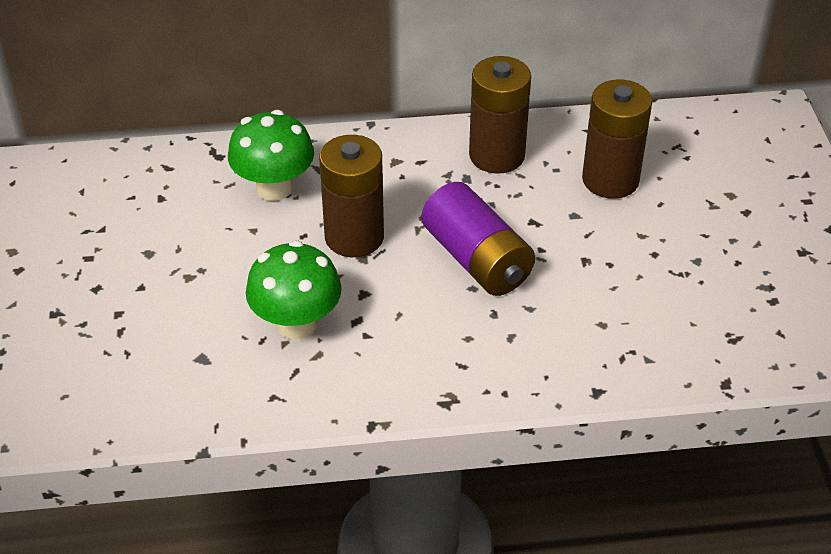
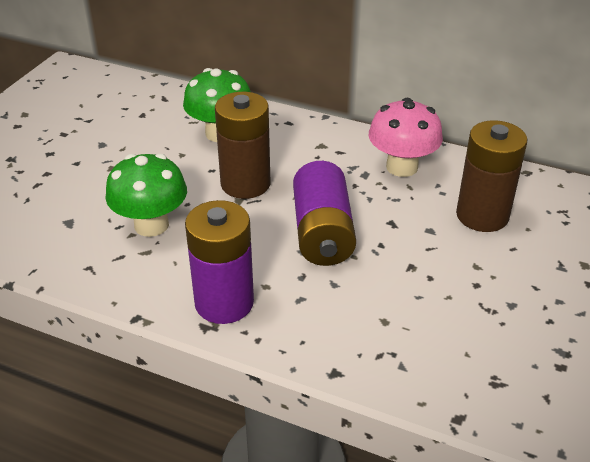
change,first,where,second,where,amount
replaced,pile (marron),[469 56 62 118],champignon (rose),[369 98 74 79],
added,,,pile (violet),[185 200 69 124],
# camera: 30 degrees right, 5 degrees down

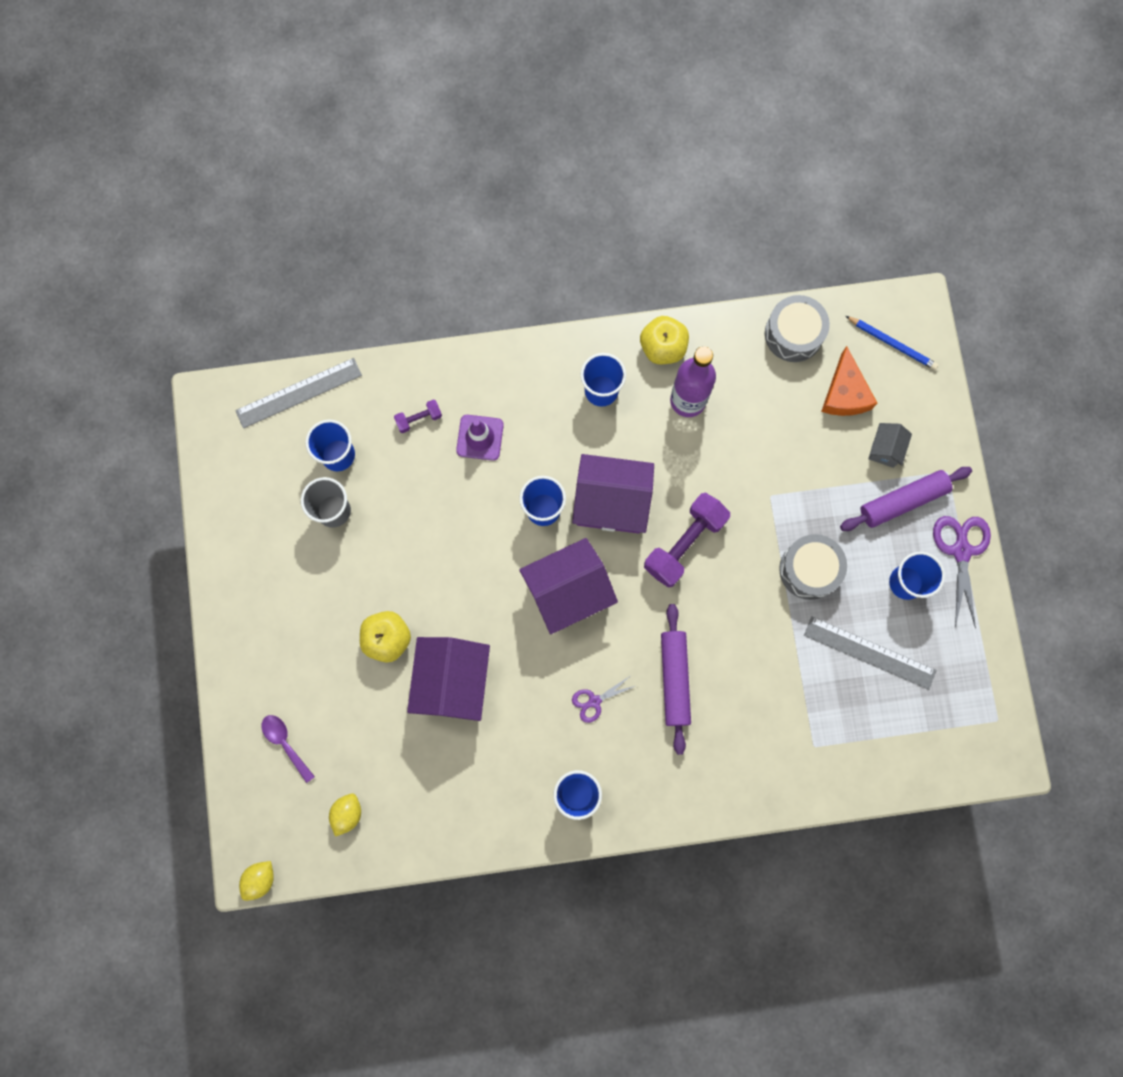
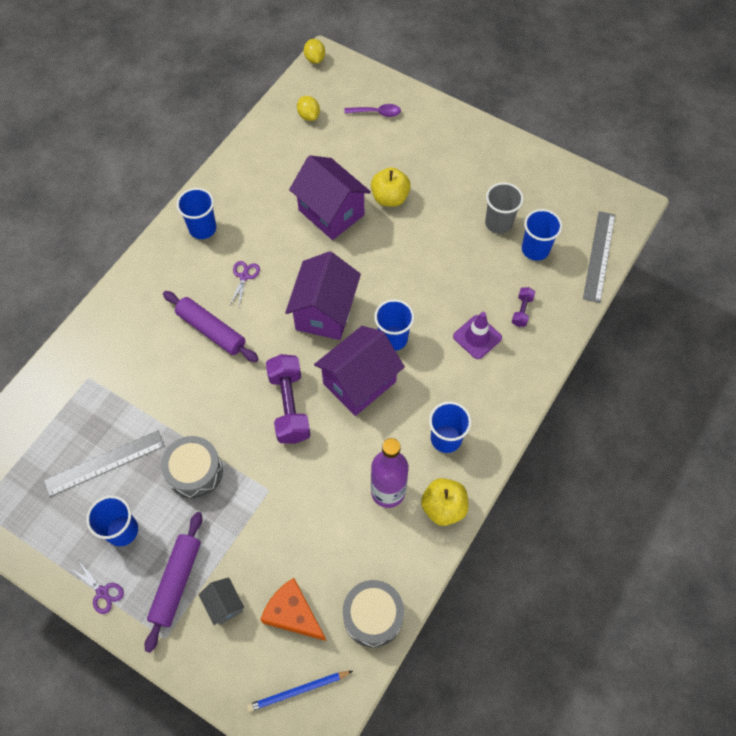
change,first,where,second,where,amount
resized,ciseaux (violet),[933 516 58 112],,[70 561 54 53],x0.57
# camera: 130 degrees right, 15 degrees down

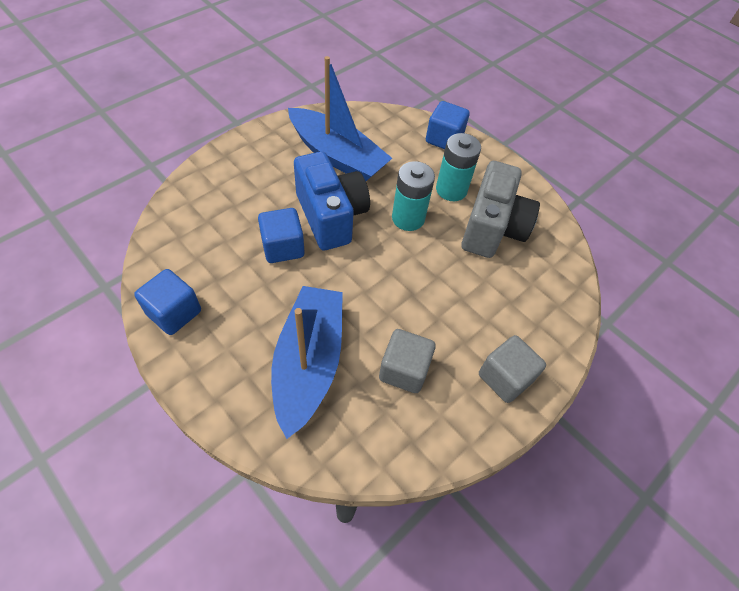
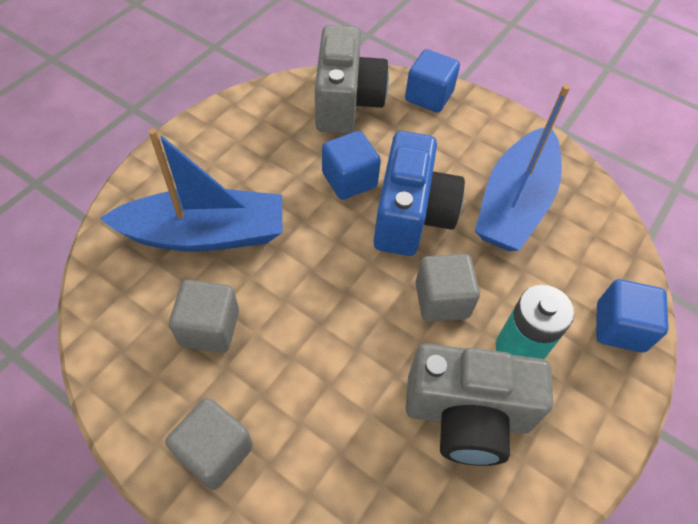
change,first,where,second,where,amount
moved,cube (bleu),[134 269 67 66],,[405 49 55 64],
turned,appareil photo (bleu),[294 151 76 99],,[373 131 92 125],45 degrees counterclockwise
replaced,pile (turquoise),[392 161 43 70],cube (gris),[415 254 65 68],
added,,,appareil photo (gris),[315 25 74 109],
# camera: 80 degrees right, 0 degrees up

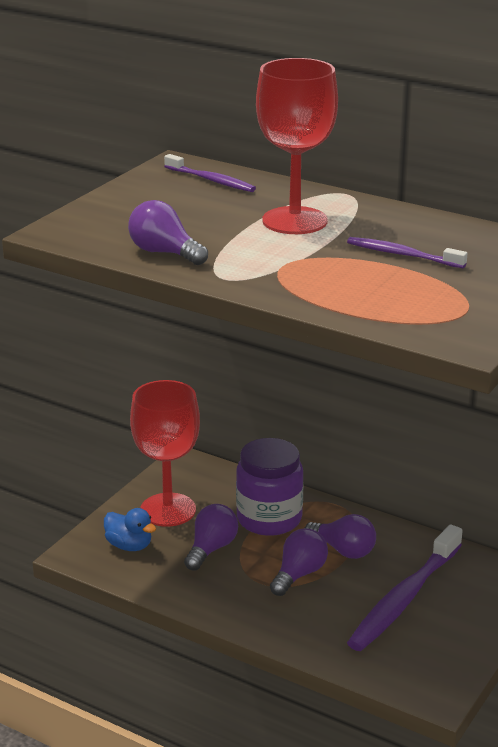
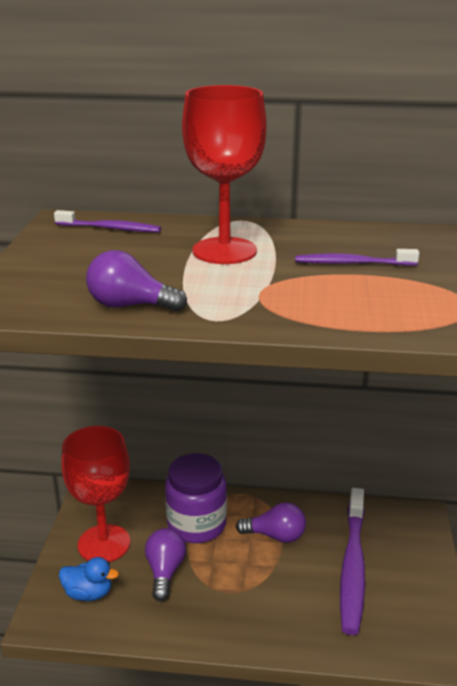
change,first,where,second,where,amount
removed,ampoule (violet),[270 528 58 68],,,
# camera: 25 degrees left, 0 degrees up

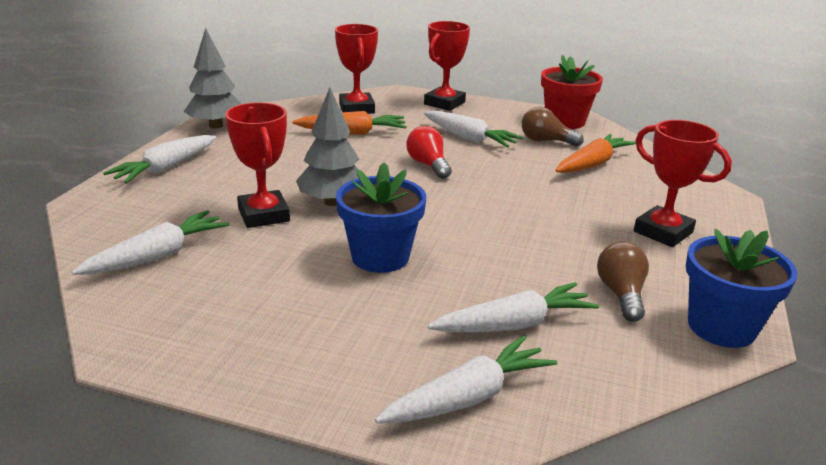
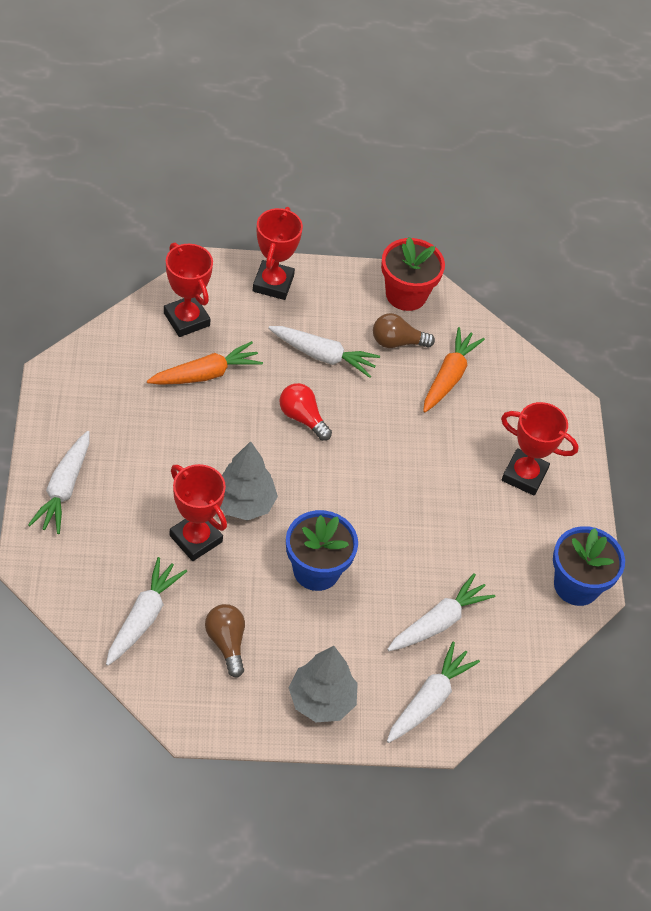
change,first,where,second,where,amount
moved,arbre (gris),[183 28 58 100],,[289 646 69 76],
moved,ampoule (marron),[597 242 52 80],,[205 604 40 74],
# camera: 25 degrees left, 25 degrees up

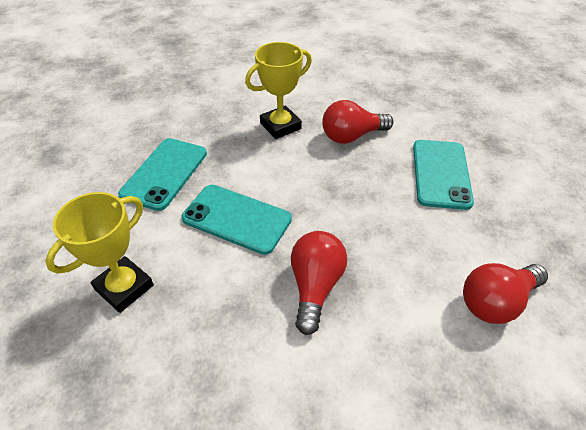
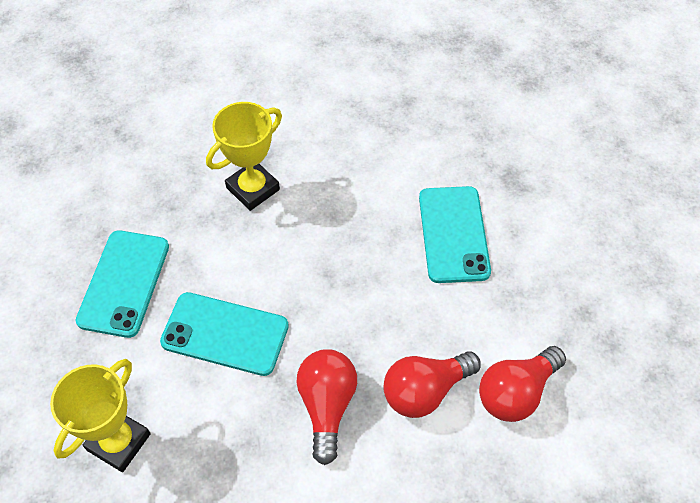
change,first,where,second,where,amount
moved,ampoule (rouge),[322 100 71 44],,[383 351 98 67],
# camera: 10 degrees left, 10 degrees up

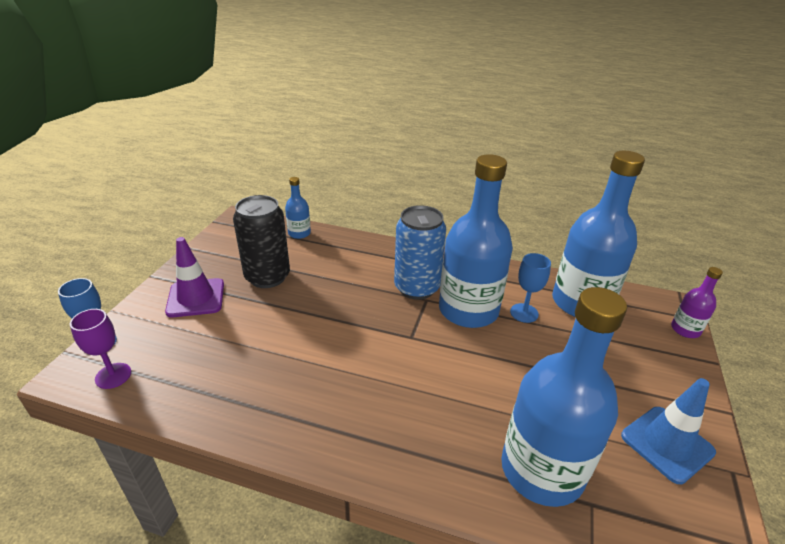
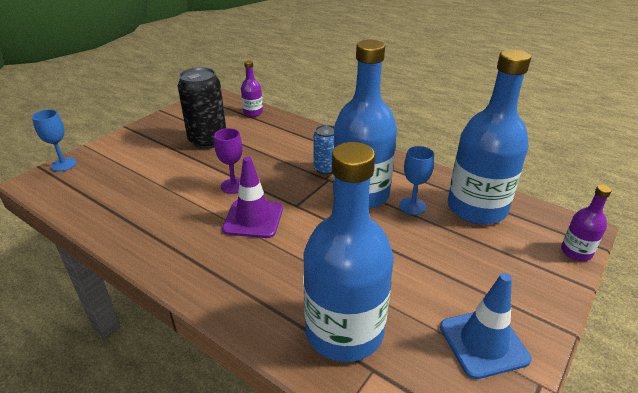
change,first,where,second,where,amount
moved,verre à pied (violet),[70 309 61 80],,[214 128 28 66],
moved,cône de chantier (violet),[165 237 59 81],,[222 157 61 81],
recoloured,bouteille (bleu),[285 177 26 62],bouteille (violet),[241 60 22 57],
resized,canette (bleu),[394 205 52 95],,[313 125 21 50],x0.58
# camera: 20 degrees right, 0 degrees up

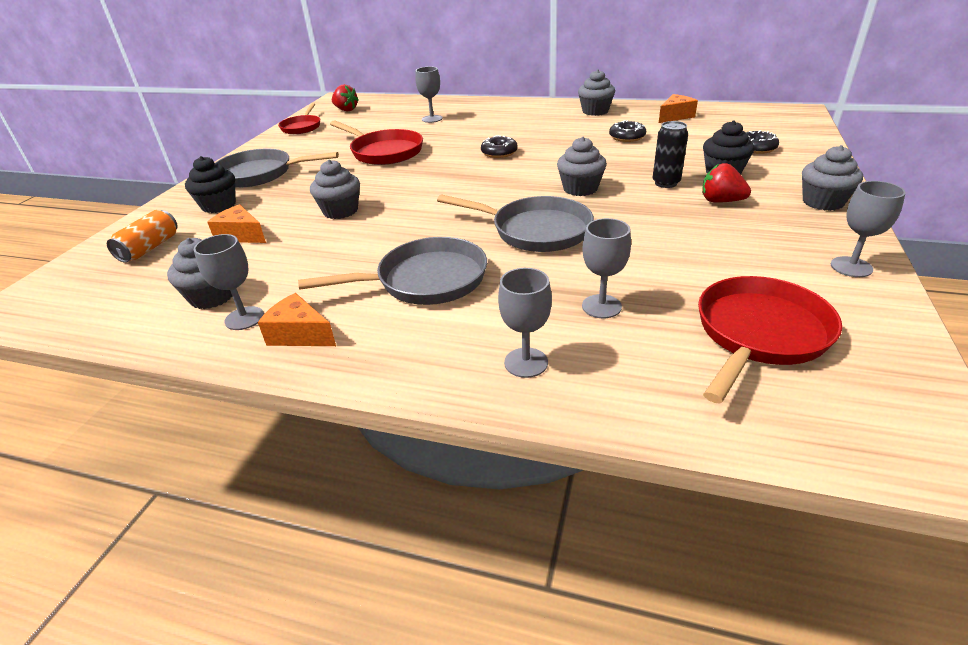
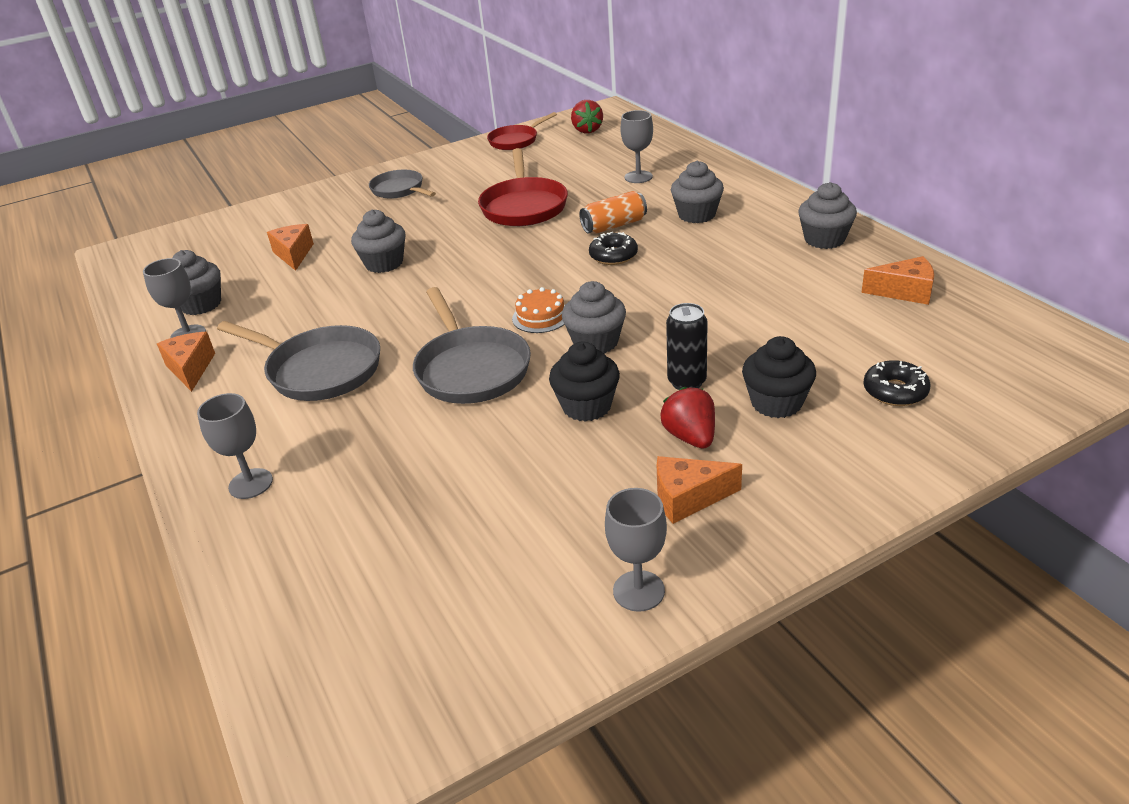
change,first,where,second,where,amount
moved,canette (orange),[107 210 71 53],,[579 191 68 43],
moved,muffin (noir),[185 156 51 57],,[549 342 71 80],
resized,poêle (gris),[216 149 123 39],,[369 170 67 29],x0.64
removed,verre à pied (gris),[582 218 49 101],,,
removed,beignet (noir),[609 120 37 22],,,
removed,poêle (rouge),[698 276 144 127],,,
moved,muffin (gris),[802 145 61 66],,[671 161 53 62],
added,,,gâteau (orange),[512 287 53 46],
added,,,fromage (orange),[657 456 85 68],
# camera: 45 degrees right, 0 degrees up

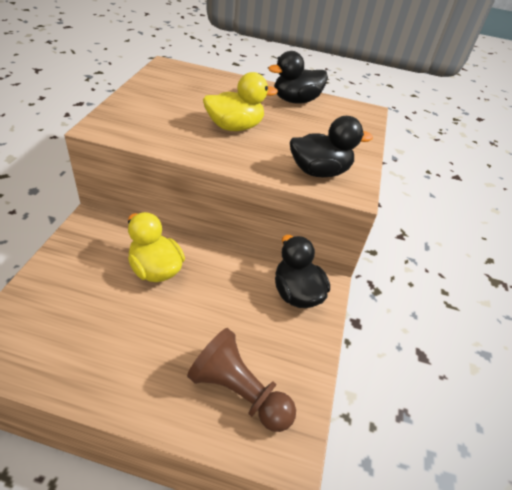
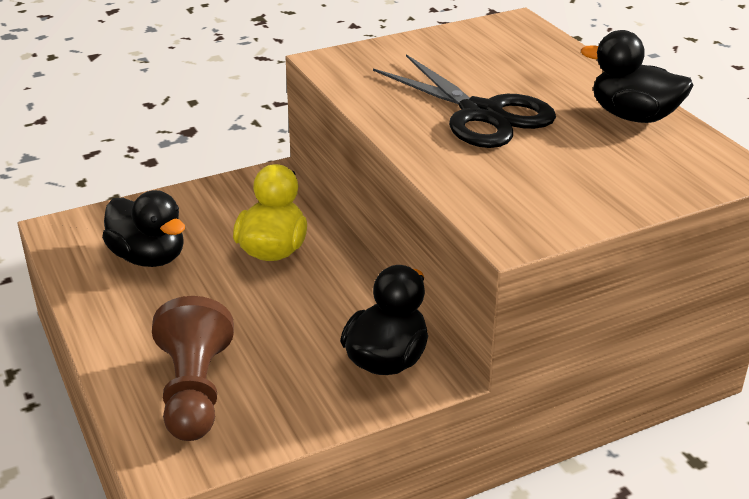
change,first,where,second,where,amount
replaced,canard (jaune),[203 72 75 59],ciseaux (noir),[373 54 183 94],
moved,canard (noir),[290 116 83 61],,[102 190 83 77],
# camera: 55 degrees right, 10 degrees down

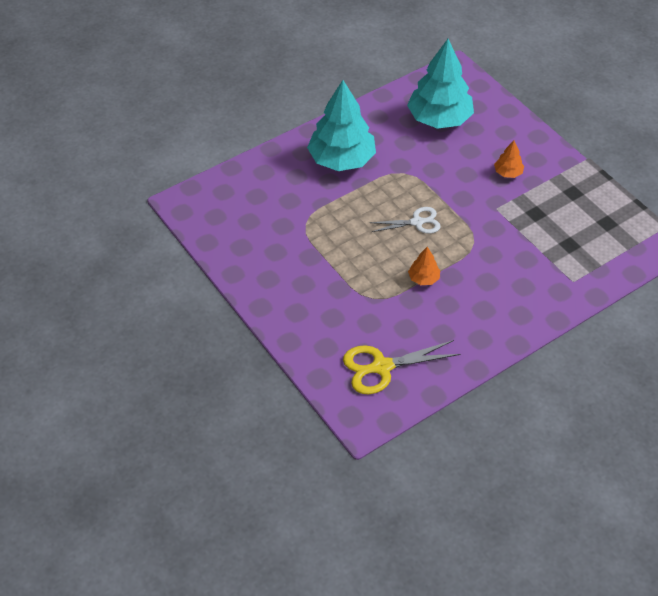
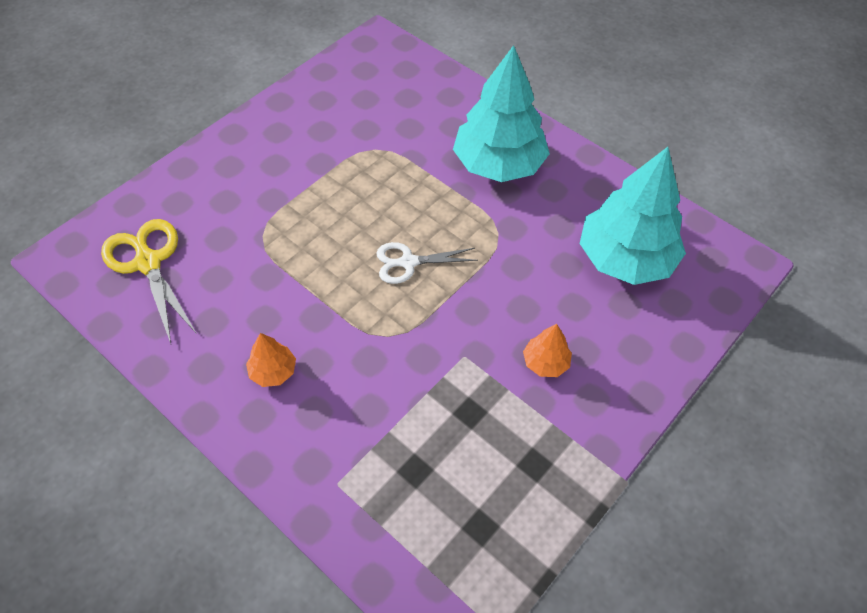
change,first,where,second,where,amount
turned,ciseaux (blanc),[369 207 72 27],,[376 242 102 42],105 degrees clockwise
moved,arbre (orange),[408 247 32 38],,[246 333 50 54],
# camera: 75 degrees right, 5 degrees up

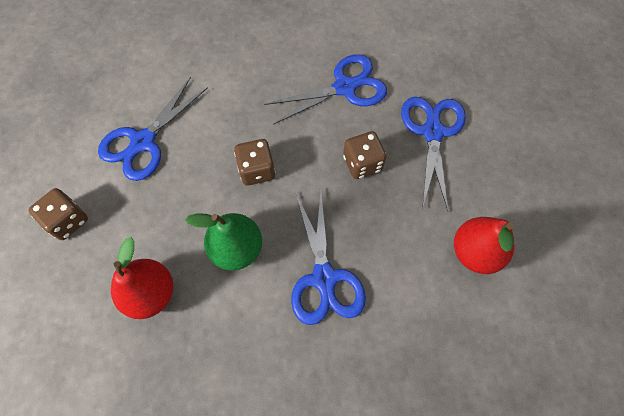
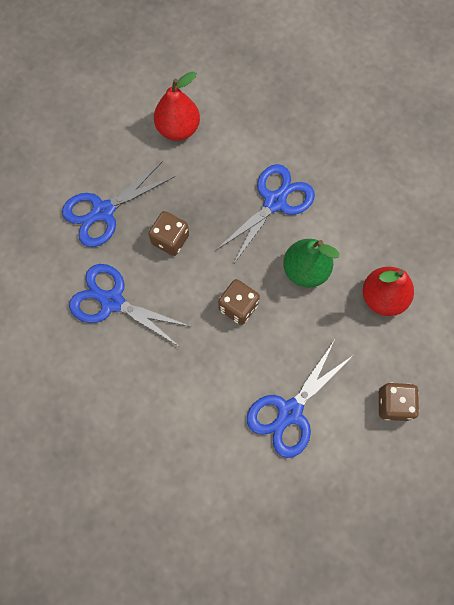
change,first,where,second,where,amount
turned,ciseaux (bleu),[98 77 110 104],,[247 341 105 117],135 degrees clockwise
# camera: 130 degrees left, 5 degrees up

